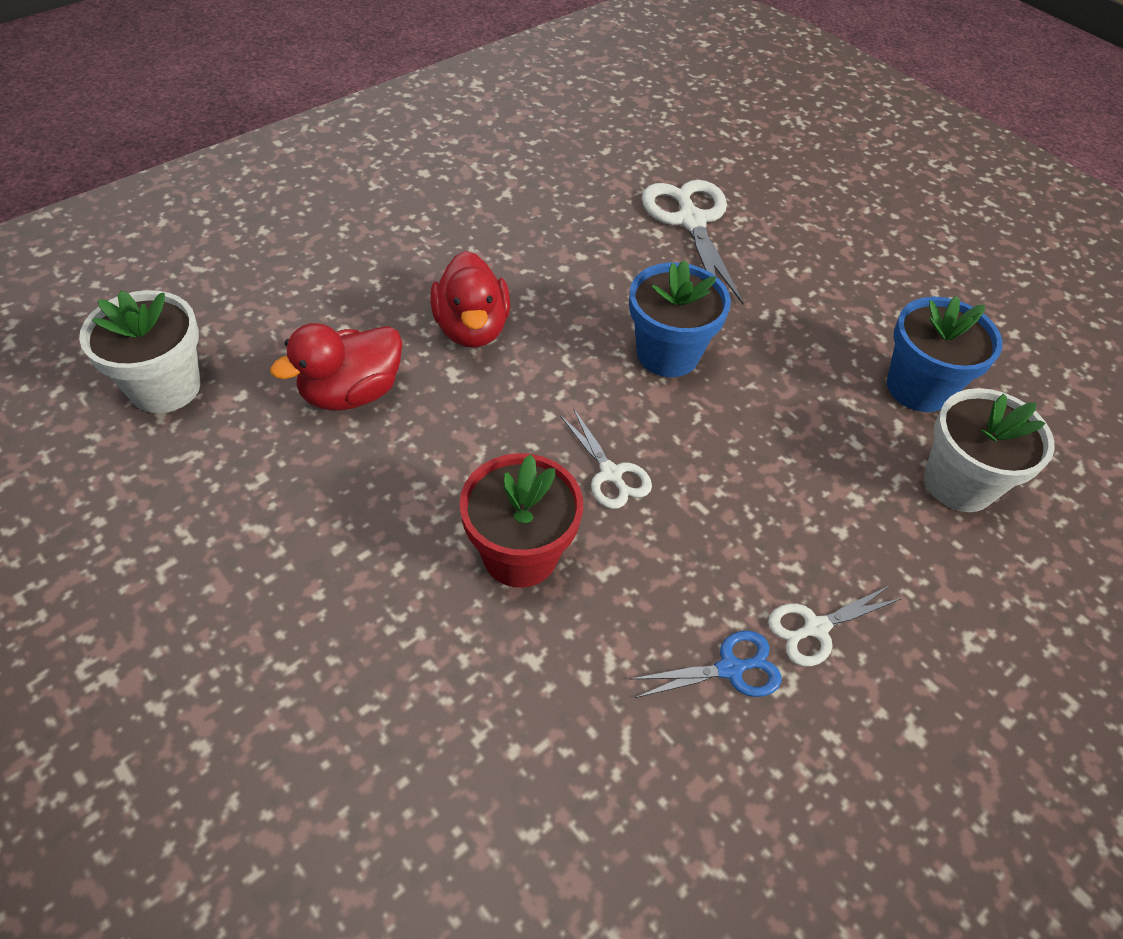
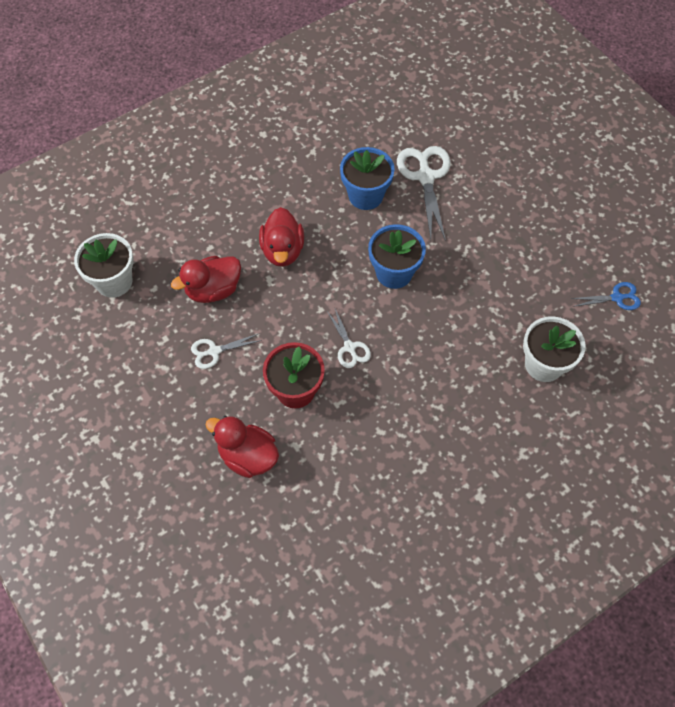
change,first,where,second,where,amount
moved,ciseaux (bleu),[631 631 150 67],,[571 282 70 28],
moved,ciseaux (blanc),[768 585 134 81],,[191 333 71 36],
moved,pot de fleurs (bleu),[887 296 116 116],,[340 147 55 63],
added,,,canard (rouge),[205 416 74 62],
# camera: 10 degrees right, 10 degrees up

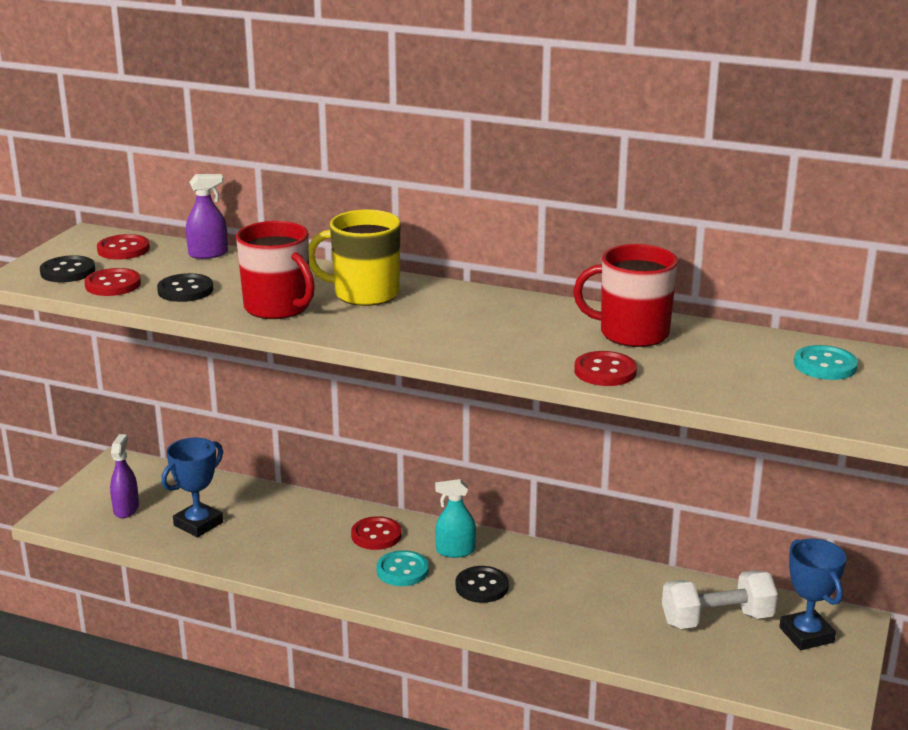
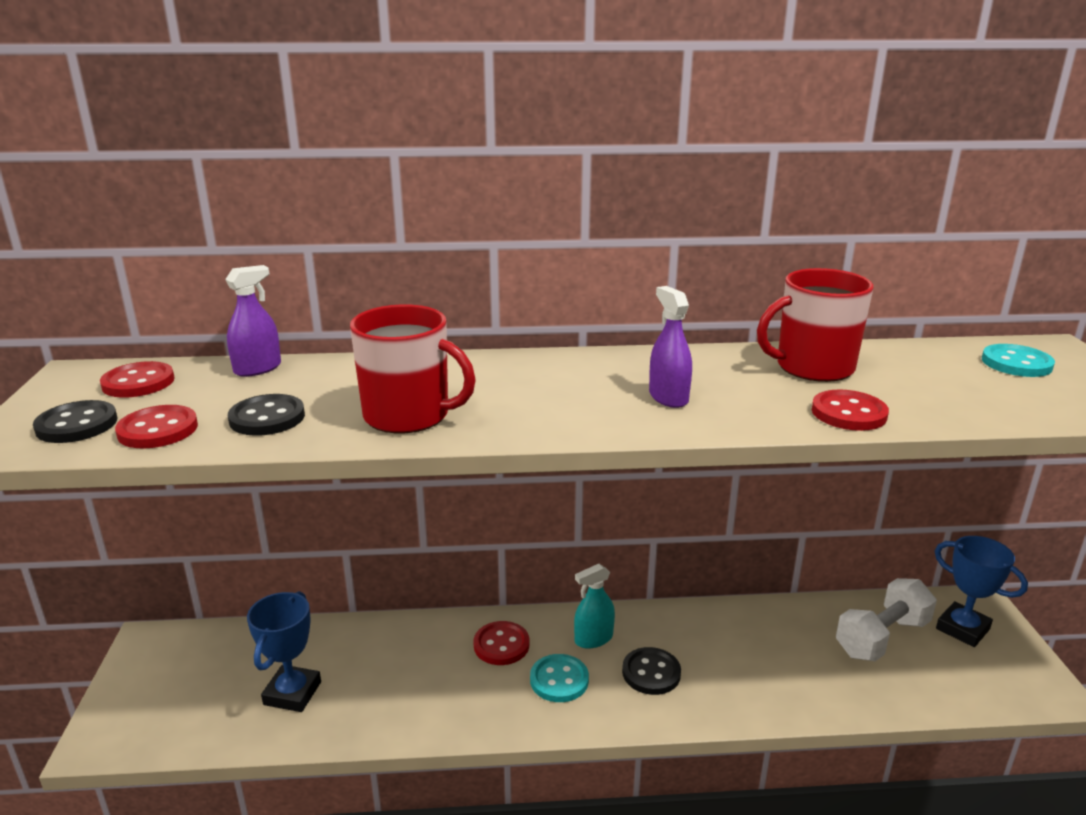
change,first,where,second,where,amount
moved,vaporisateur (violet),[110 434 29 84],,[649 286 43 122],
removed,tasse (jaune),[309 210 91 96],,,
# camera: 25 degrees left, 0 degrees up

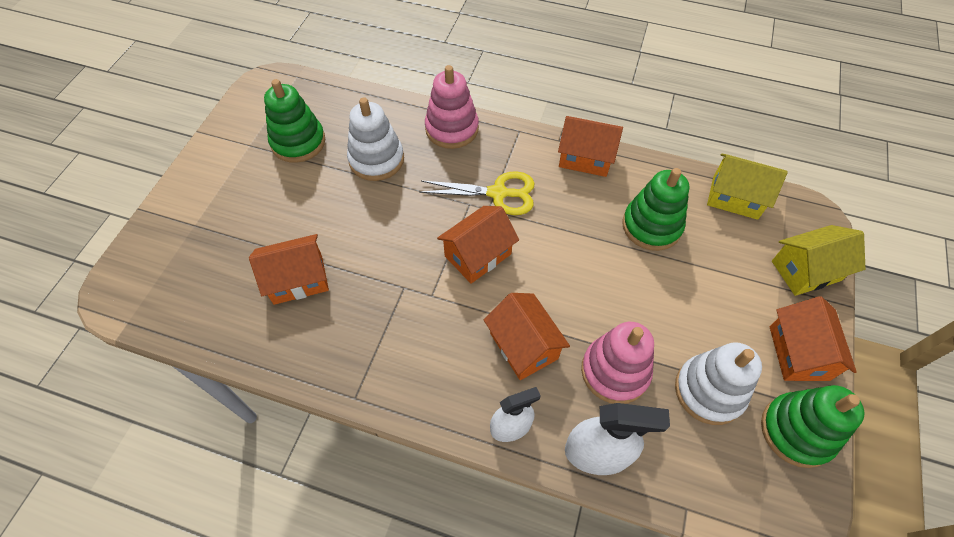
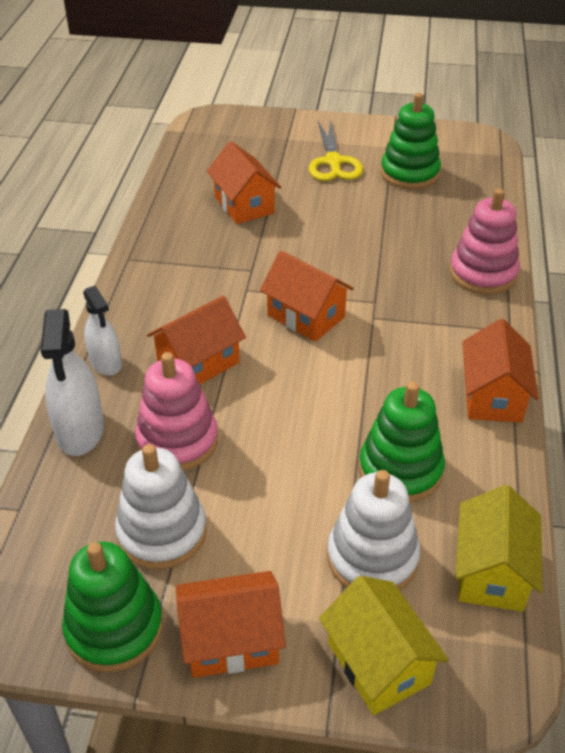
change,first,where,second,where,amount
moved,jouet à empiler (blanc),[347 97 57 84],,[327 470 93 121],
moved,ciseaux (jaune),[419 171 116 44],,[309 119 54 62],
# camera: 80 degrees right, 15 degrees down

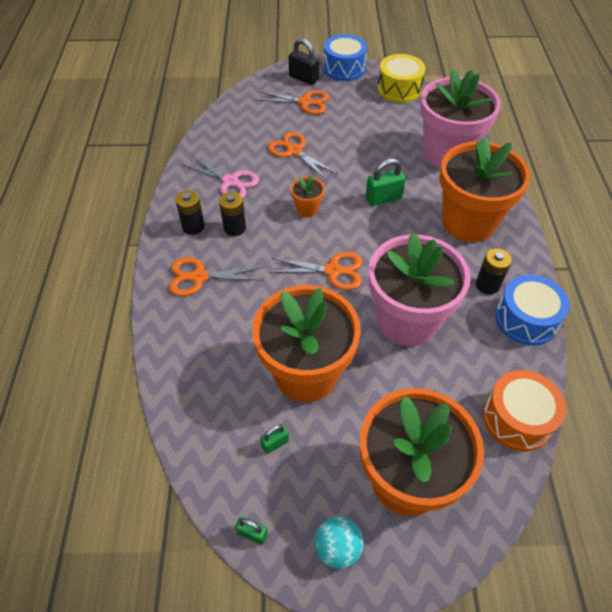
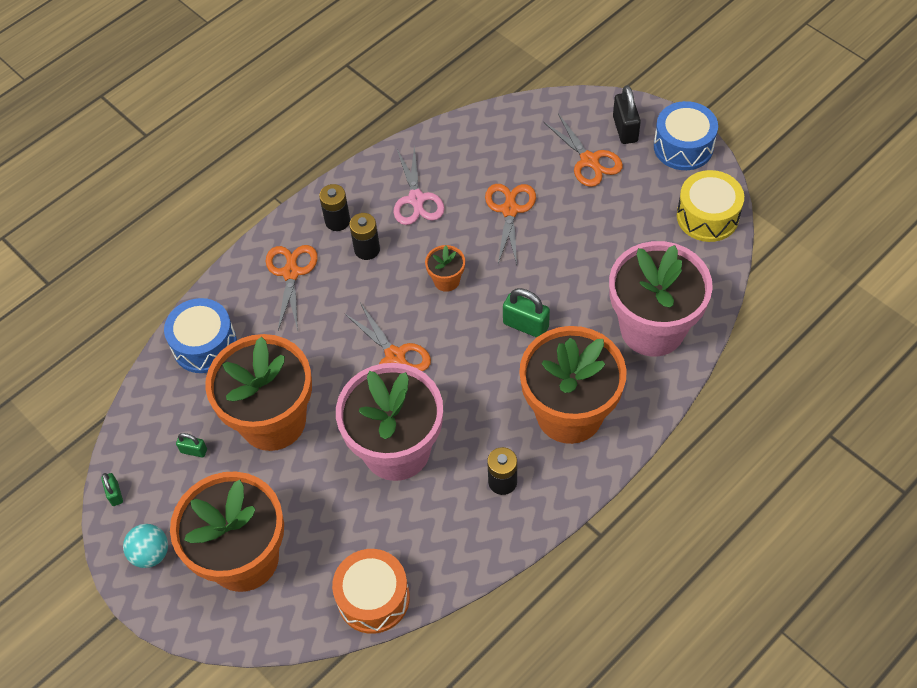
change,first,where,second,where,amount
turned,ciseaux (orange),[169 257 95 39],,[266 245 52 86],45 degrees clockwise
moved,tambour (bleu),[495 275 75 71],,[164 298 73 75],
# camera: 50 degrees right, 5 degrees up

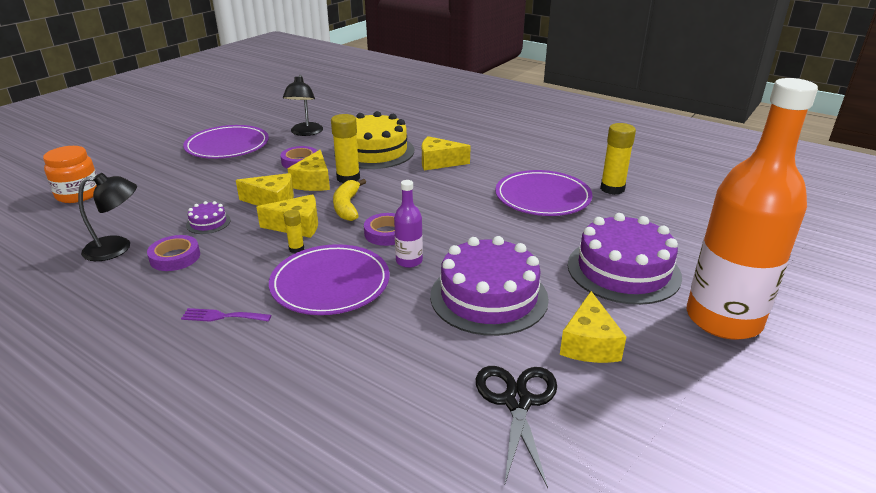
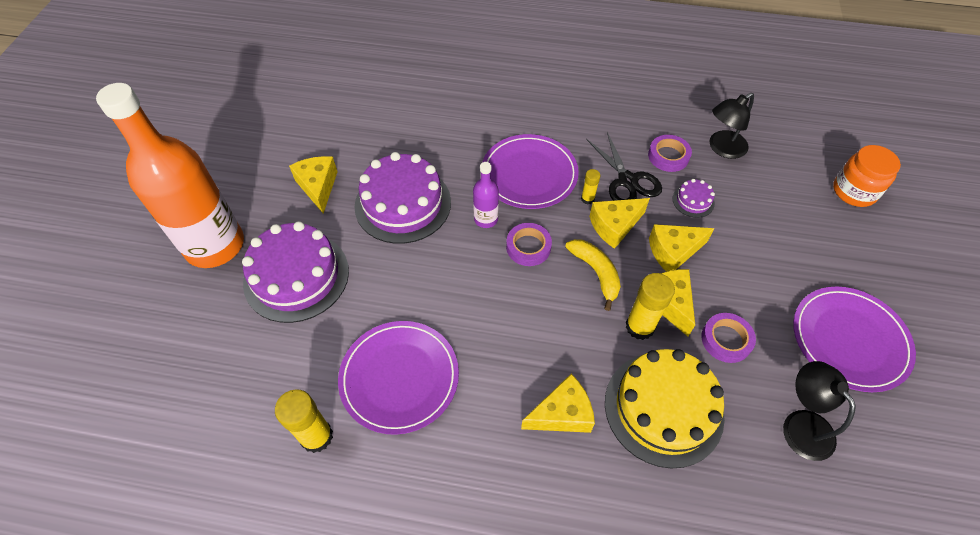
change,first,where,second,where,amount
removed,fourchette (violet),[181 308 90 14],,,
moved,ciseaux (noir),[476 366 81 122],,[586 132 76 69],
# camera: 155 degrees right, 25 degrees up

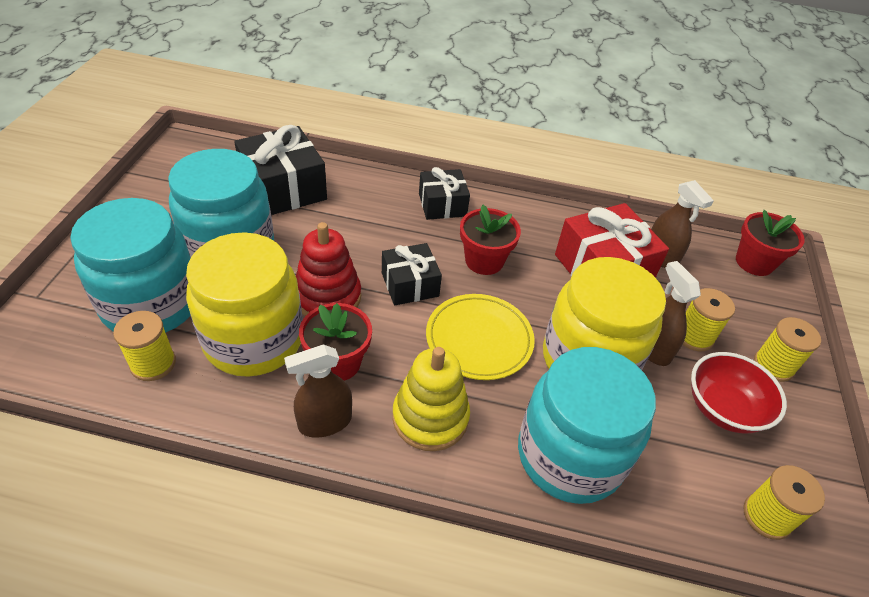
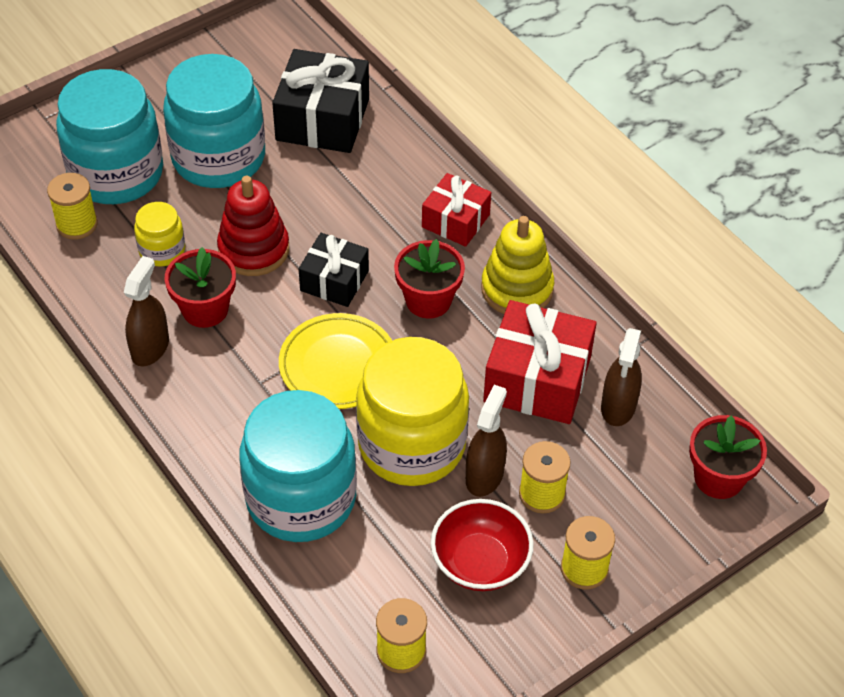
change,first,where,second,where,amount
resized,bocal (jaune),[186 232 117 145],,[134 202 51 65],x0.47
turned,vaporisateur (marron),[284 345 68 93],,[124 256 45 111],90 degrees clockwise
moved,jouet à empiler (jaune),[392 347 78 104],,[481 216 73 98],
recoloured,cadeau (noir),[419 167 51 53],cadeau (rouge),[422 173 69 74],
# camera: 45 degrees right, 5 degrees up

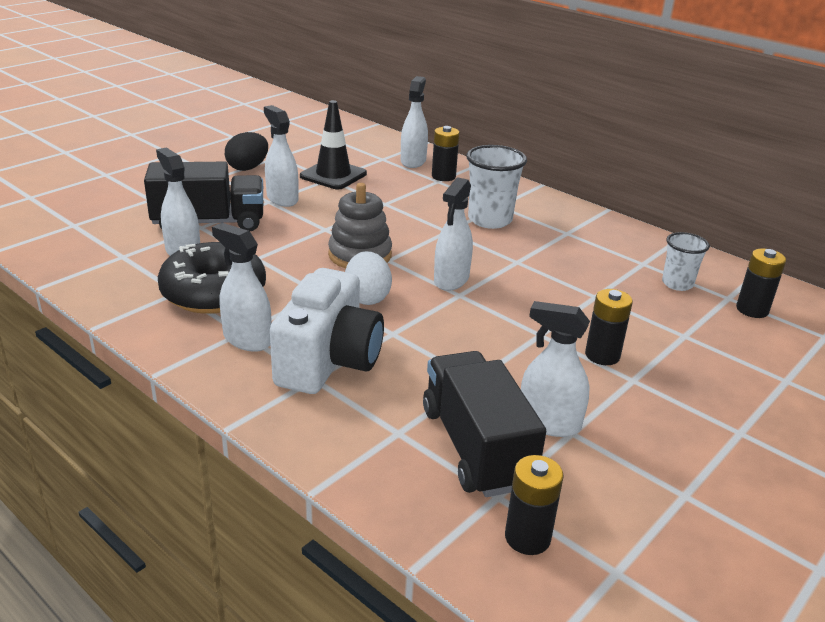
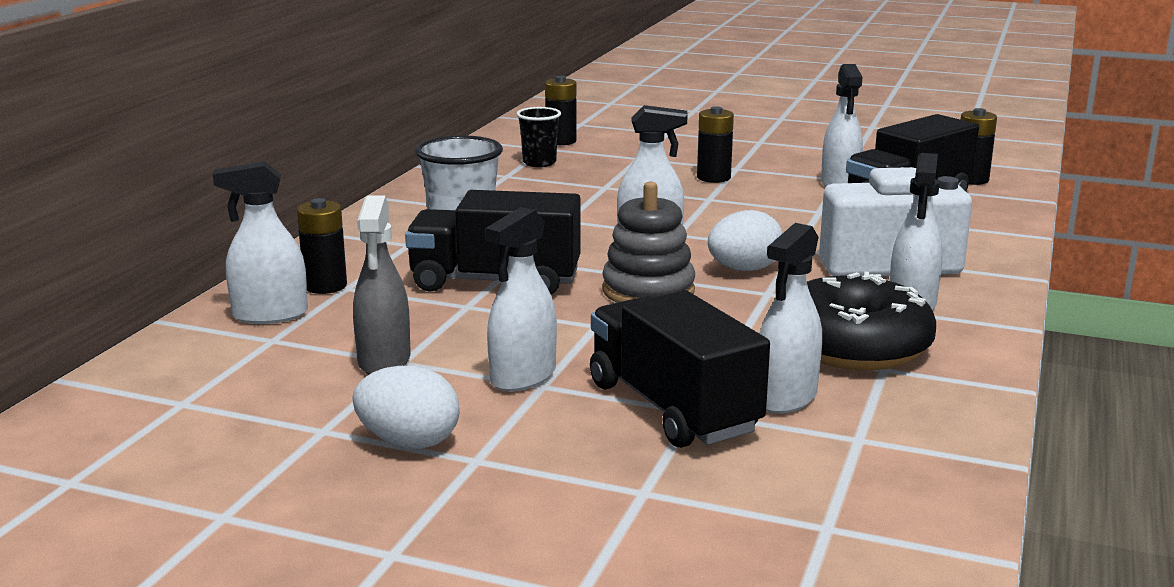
change,first,where,second,where,amount
recoloured,œuf (noir),[225 132 43 39],œuf (blanc),[353 366 107 83],
replaced,cône de chantier (noir),[300 100 67 89],vaporisateur (gris),[353 195 58 180],
recoloured,gobelet (blanc),[662 232 48 59],gobelet (noir),[516 107 45 60],
added,,,camion (noir),[405 190 176 105],
# camera: 110 degrees left, 10 degrees down

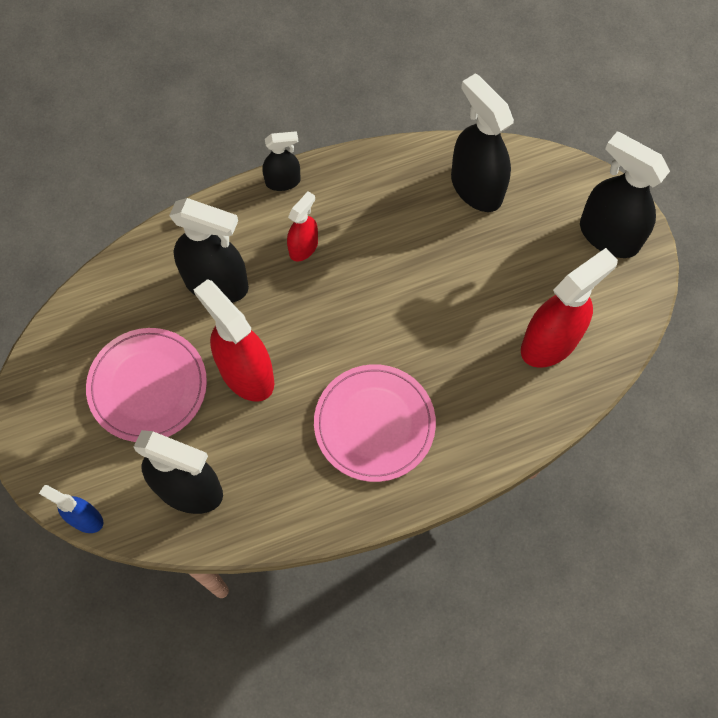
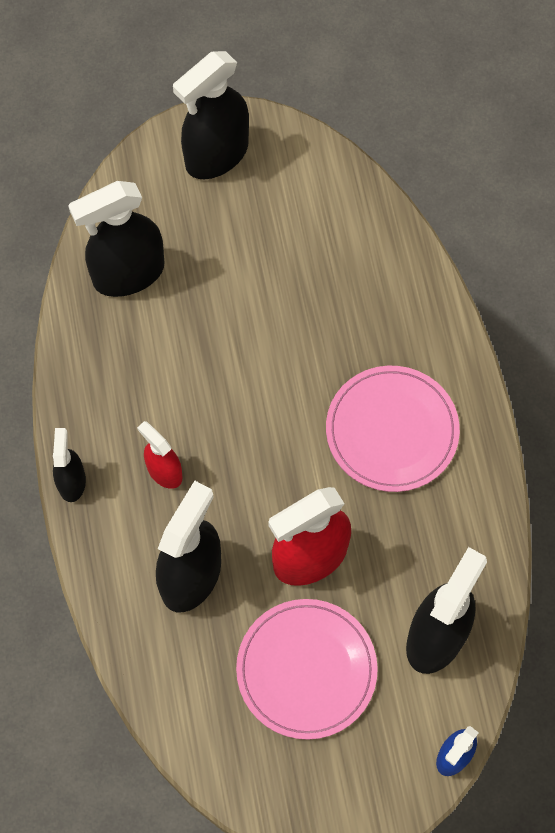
change,first,where,second,where,amount
removed,vaporisateur (rouge),[521 248 97 120],,,
# camera: 80 degrees left, 0 degrees up

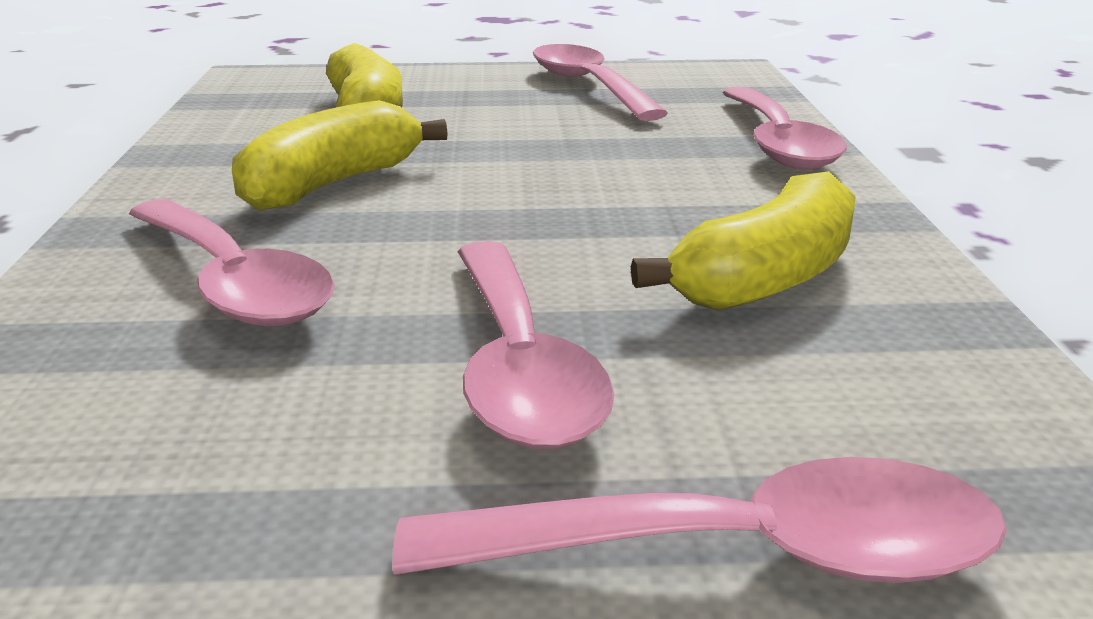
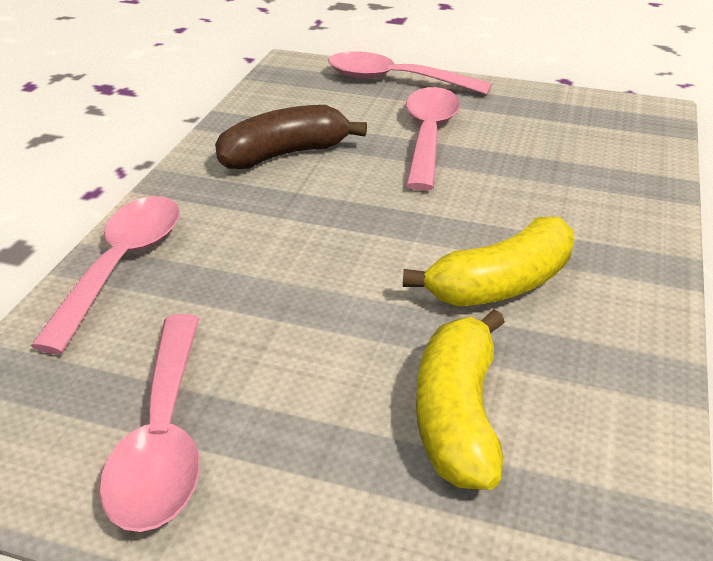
change,first,where,second,where,amount
removed,cuillère (rose),[129 199 206 128],,,
recoloured,banane (jaune),[631 171 225 140],banane (marron),[215 105 152 64],
# camera: 160 degrees left, 10 degrees up

